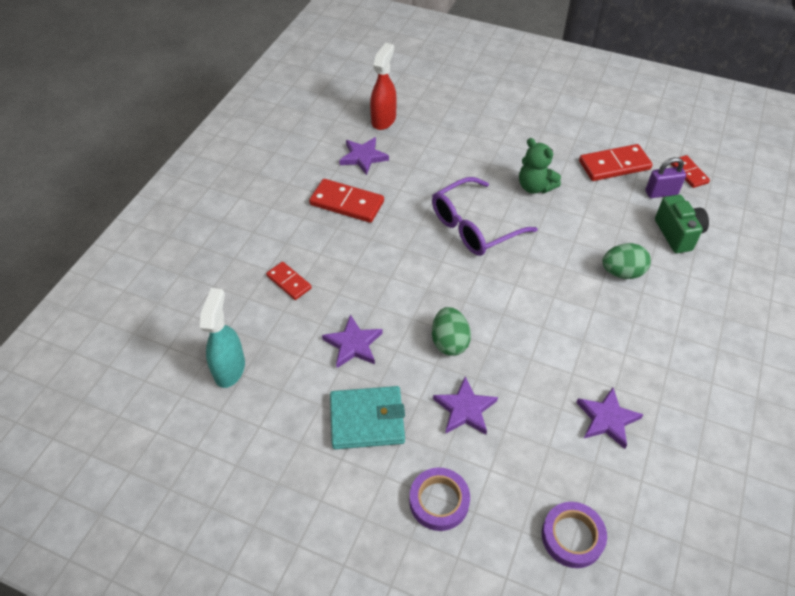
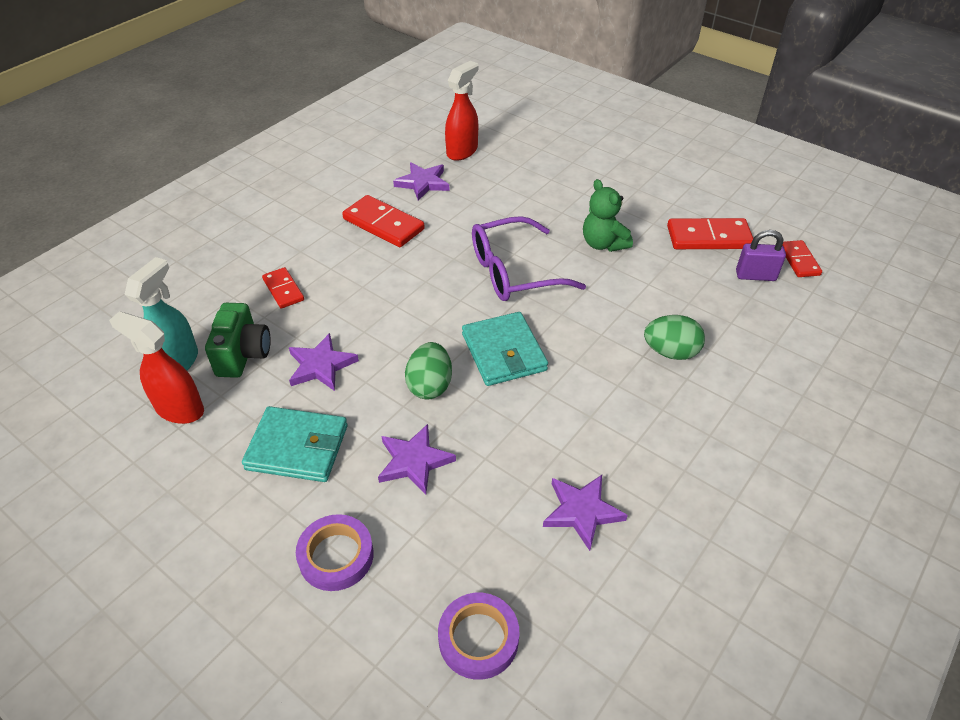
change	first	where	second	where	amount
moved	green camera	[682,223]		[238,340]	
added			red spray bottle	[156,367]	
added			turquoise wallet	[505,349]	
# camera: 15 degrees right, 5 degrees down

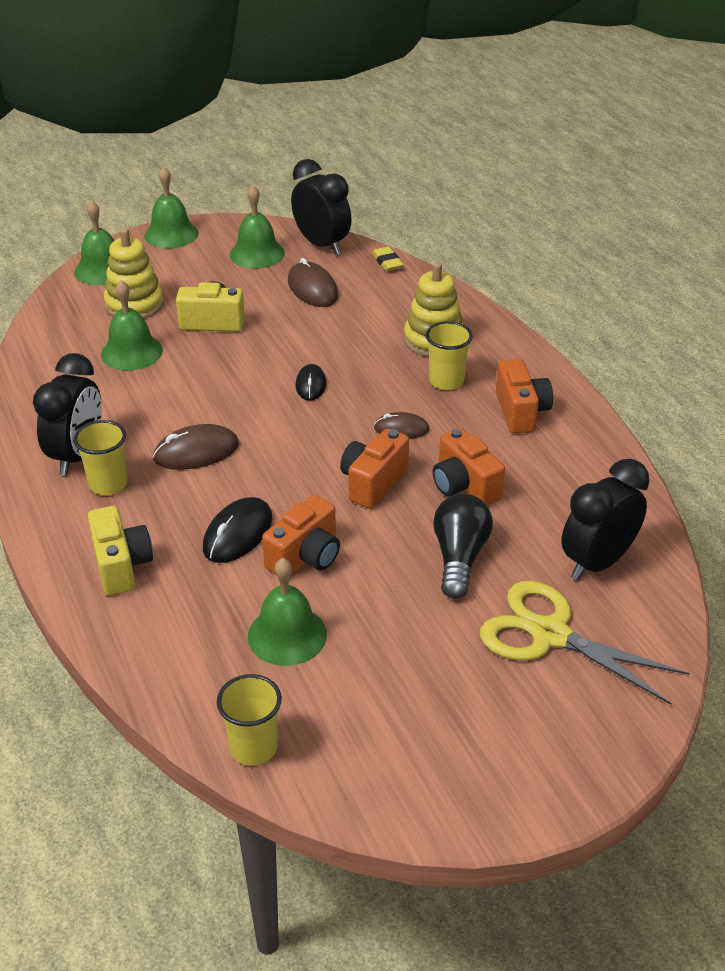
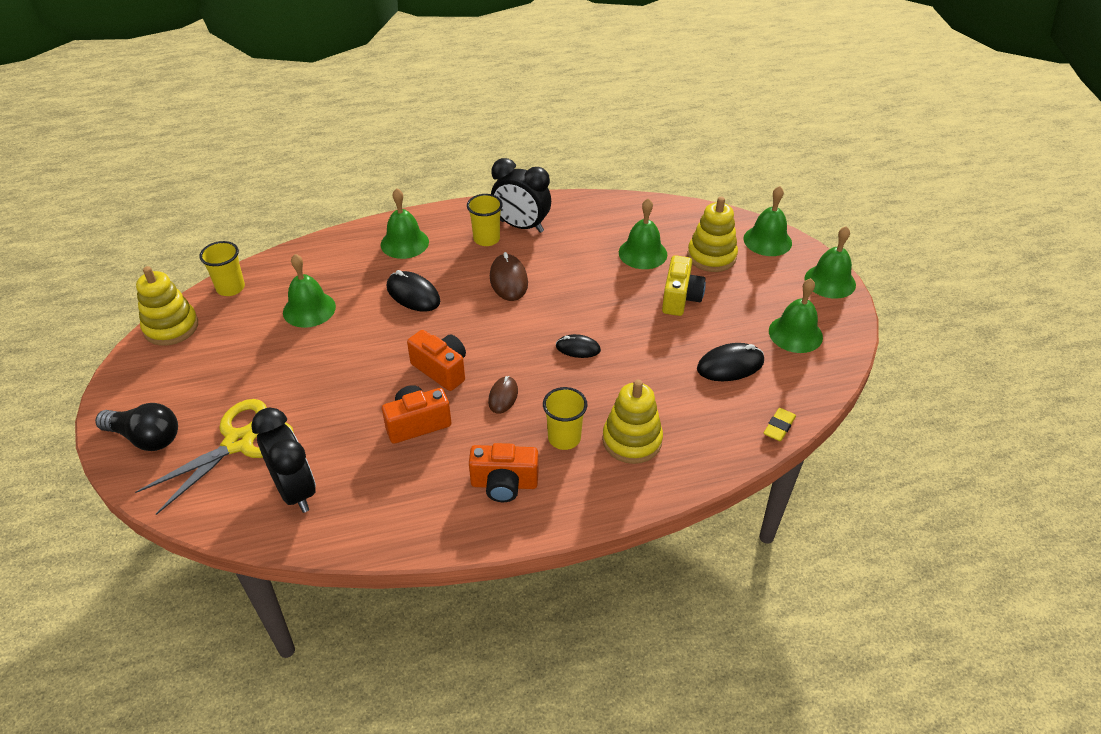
change	first	where	second	where	amount
replaced	yellow camera	[120,550]	green bell	[405,223]	
removed	orange camera	[301,535]			
recoloured	brown mouse	[313,282]	black mouse	[730,362]	
removed	black clock	[321,207]			
turned	yellow eraser	[388,259]		[780,424]	45 degrees counterclockwise
moved	black light bulb	[463,546]		[136,427]	
added			yellow stacking toy	[167,306]	
# camera: 100 degrees right, 5 degrees up

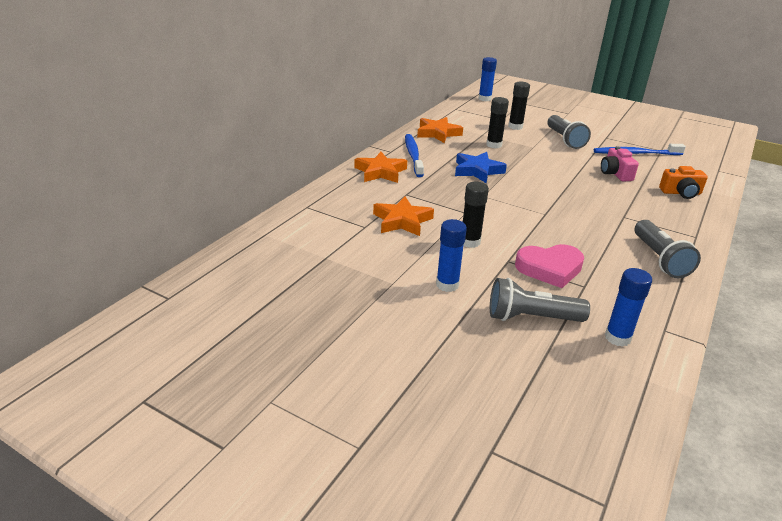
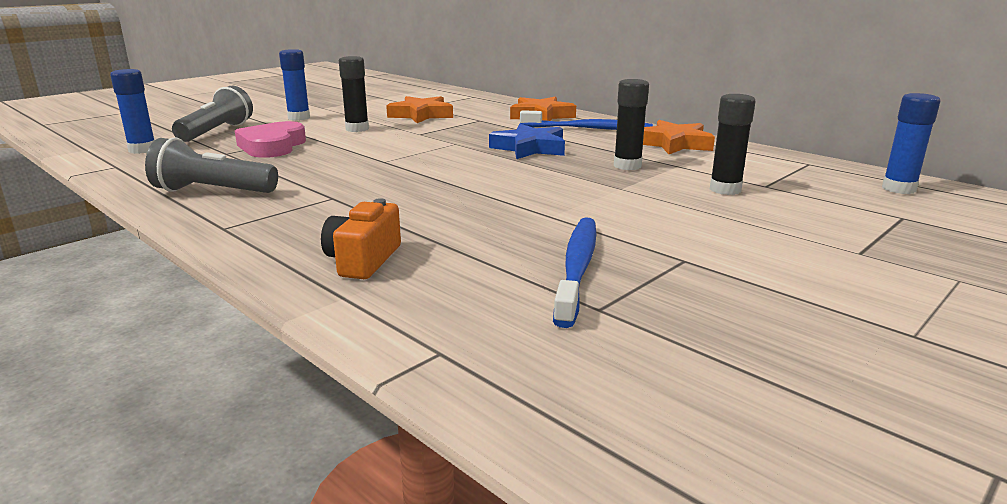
change	first	where	second	where	amount
removed	grey flashlight	[569,132]			
removed	pink camera	[620,163]			
# camera: 105 degrees right, 10 degrees down

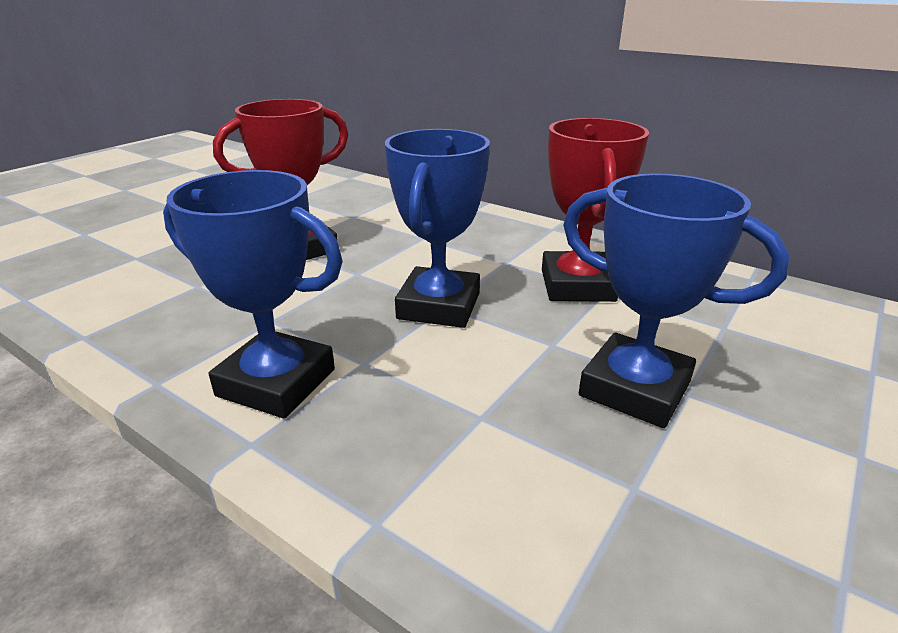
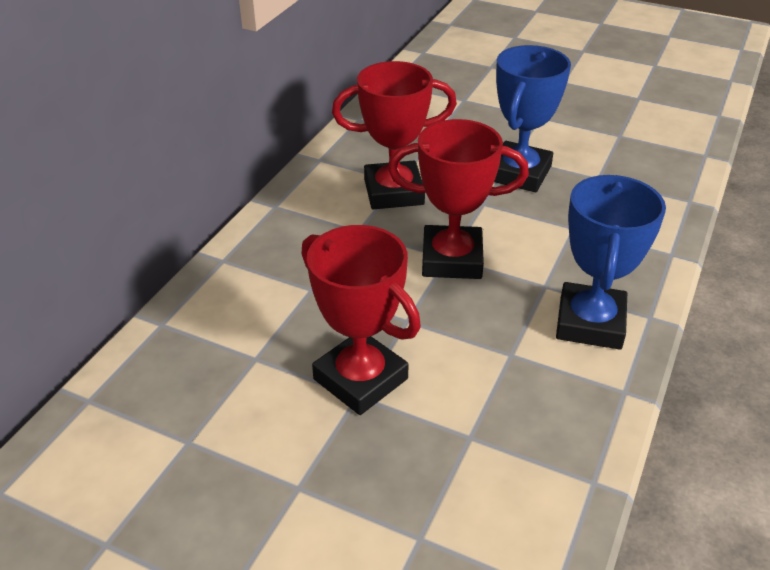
change	first	where	second	where	amount
recoloured	blue trophy	[437,228]	red trophy	[458,199]	
# camera: 100 degrees left, 10 degrees up

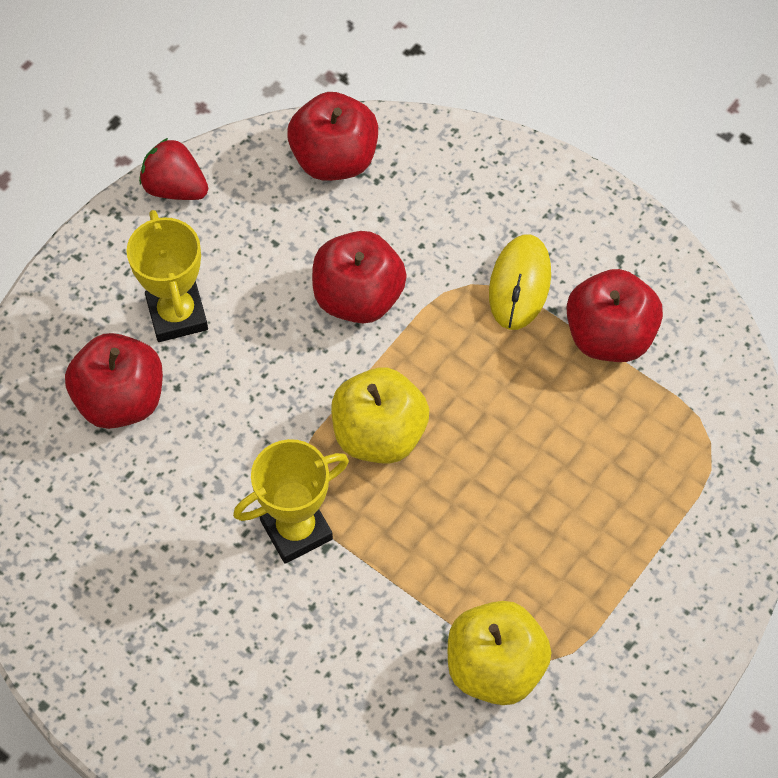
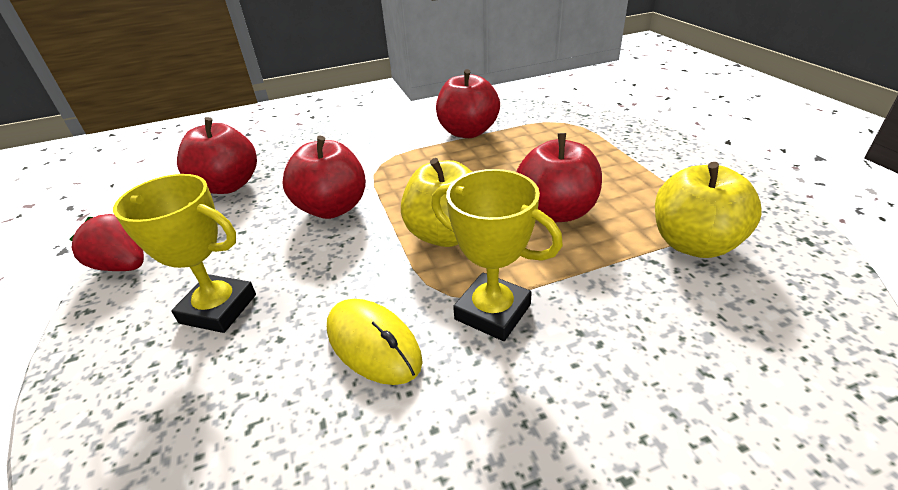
change	first	where	second	where	amount
moved	red apple	[114,381]		[559,177]	
turned	red strawberry	[173,169]		[106,242]	60 degrees clockwise
turned	yellow trophy	[291,501]		[497,255]	60 degrees counterclockwise
moved	yellow mouse	[520,282]		[375,342]	
# camera: 55 degrees left, 25 degrees down

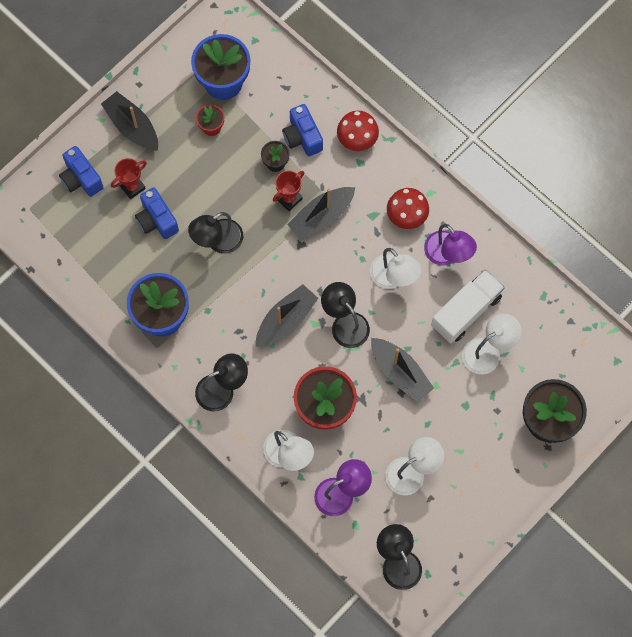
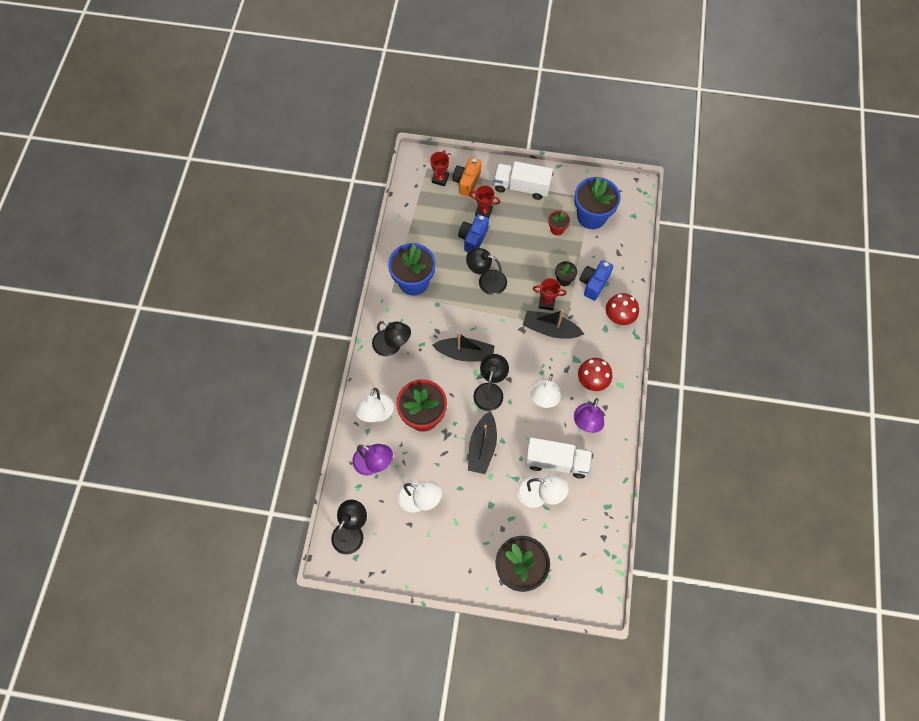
change	first	where	second	where	amount
recoloured	blue camera	[81,171]	orange camera	[467,177]	
replaced	black boat	[129,121]	white truck	[523,180]	
added			red trophy	[439,168]	
# camera: 55 degrees right, 5 degrees down

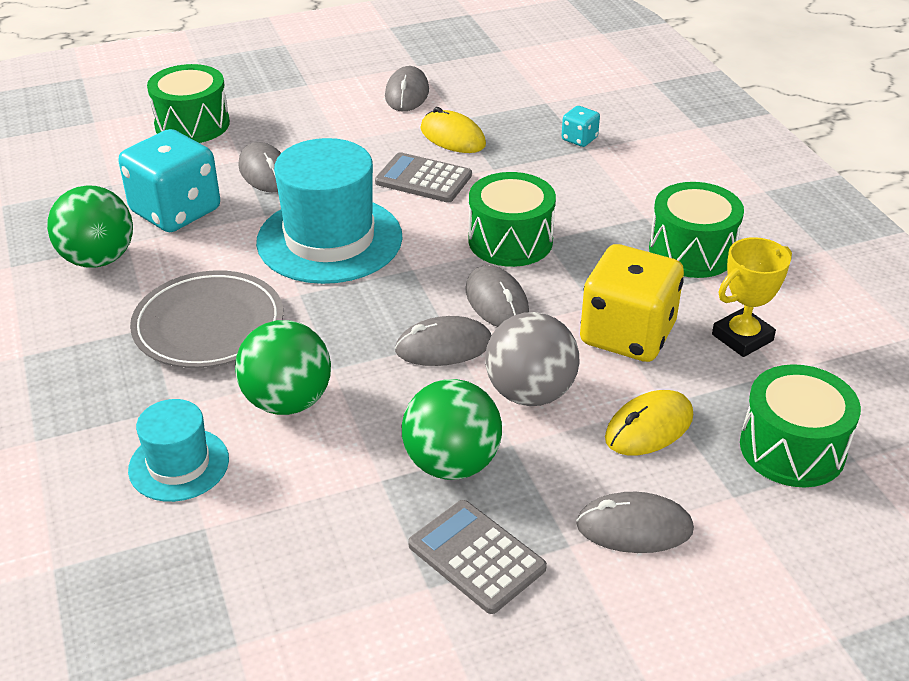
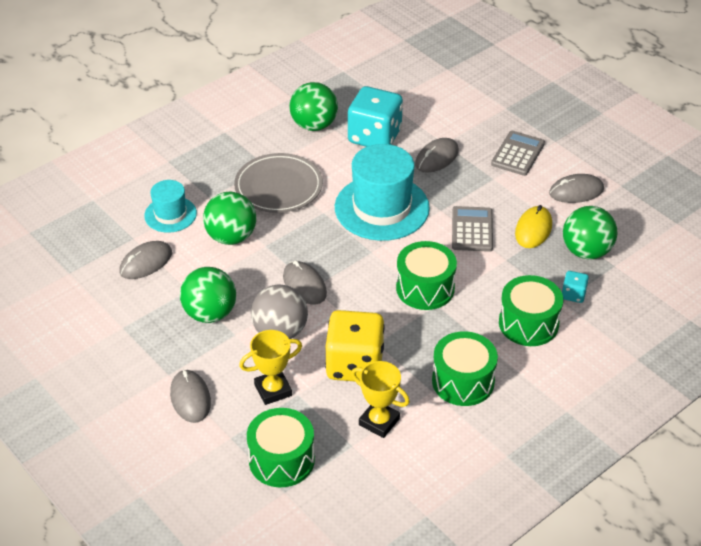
change	first	where	second	where	amount
moved	green drum	[188,103]		[531,310]	
moved	grey calculator	[477,557]		[518,153]	
moved	grey mouse	[497,296]		[145,260]	
replaced	yellow mouse	[649,422]	yellow trophy	[270,367]	
added			green ball	[590,232]	
# camera: 70 degrees right, 5 degrees up

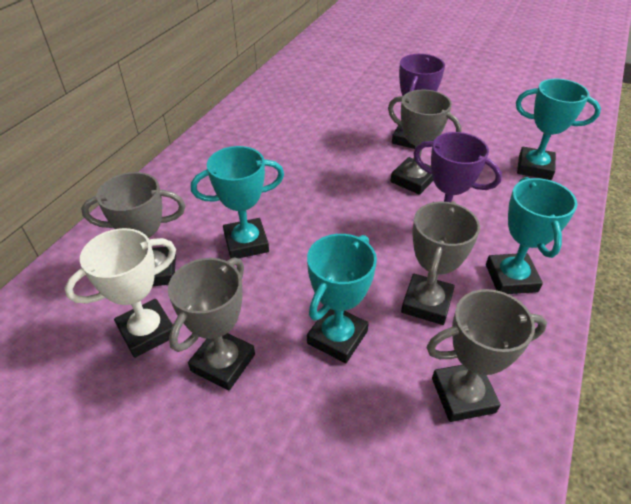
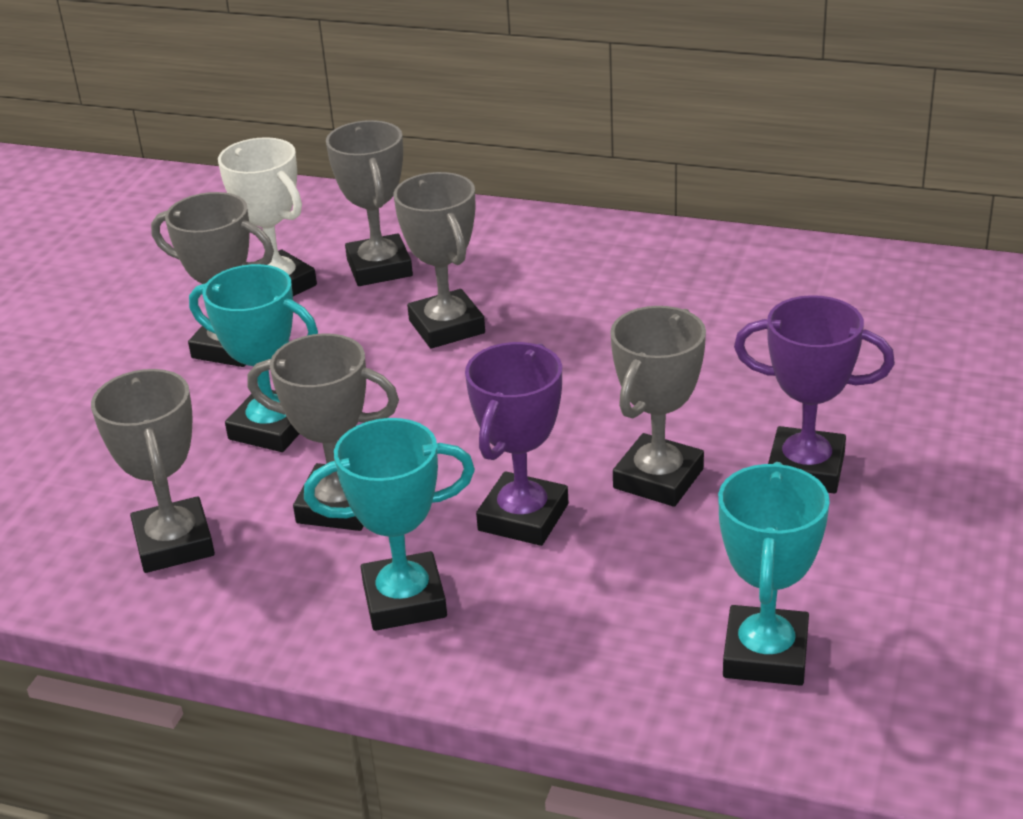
change	first	where	second	where	amount
recoloured	turquoise trophy	[237,202]	grey trophy	[439,260]	
# camera: 85 degrees right, 10 degrees down

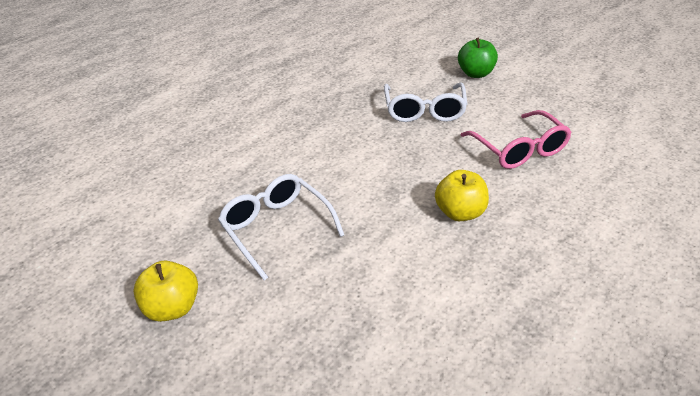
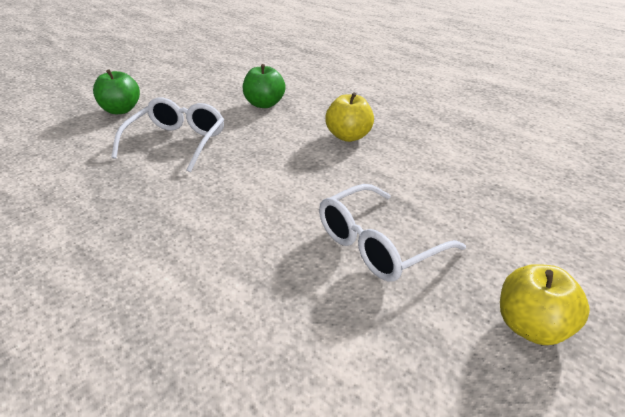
change	first	where	second	where	amount
turned	white glasses	[426,102]		[167,135]	75 degrees counterclockwise
replaced	pink glasses	[516,139]	green apple	[264,86]	
# camera: 90 degrees left, 5 degrees down

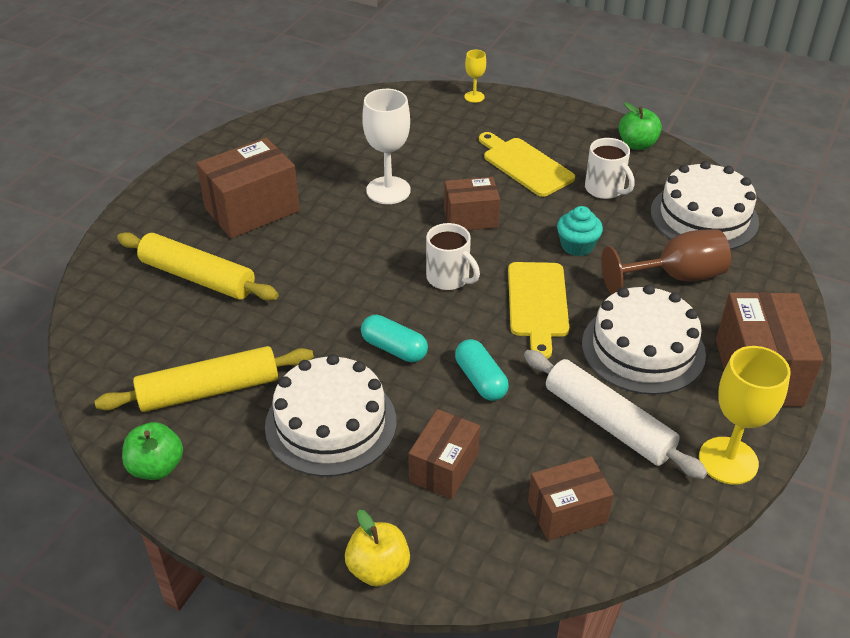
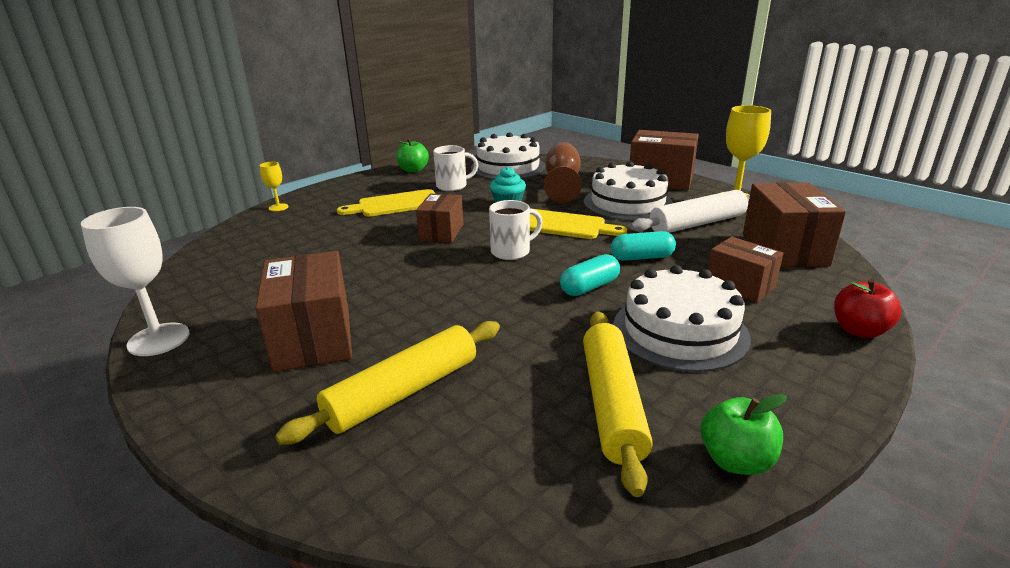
change	first	where	second	where	amount
recoloured	yellow apple	[377,548]	red apple	[867,308]	
moved	white goblet	[386,146]		[135,281]	
resized	brown box	[571,498]		[794,224]	x1.59
# camera: 70 degrees left, 15 degrees down

